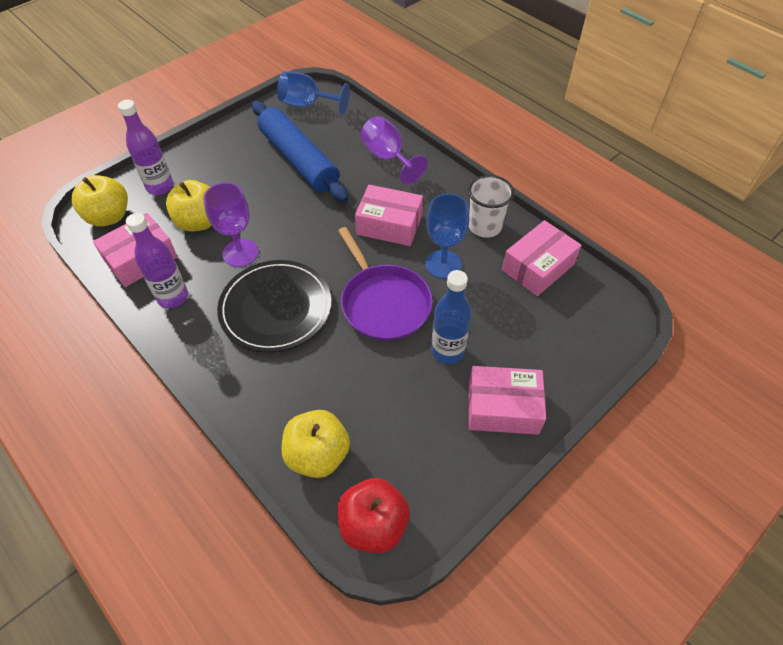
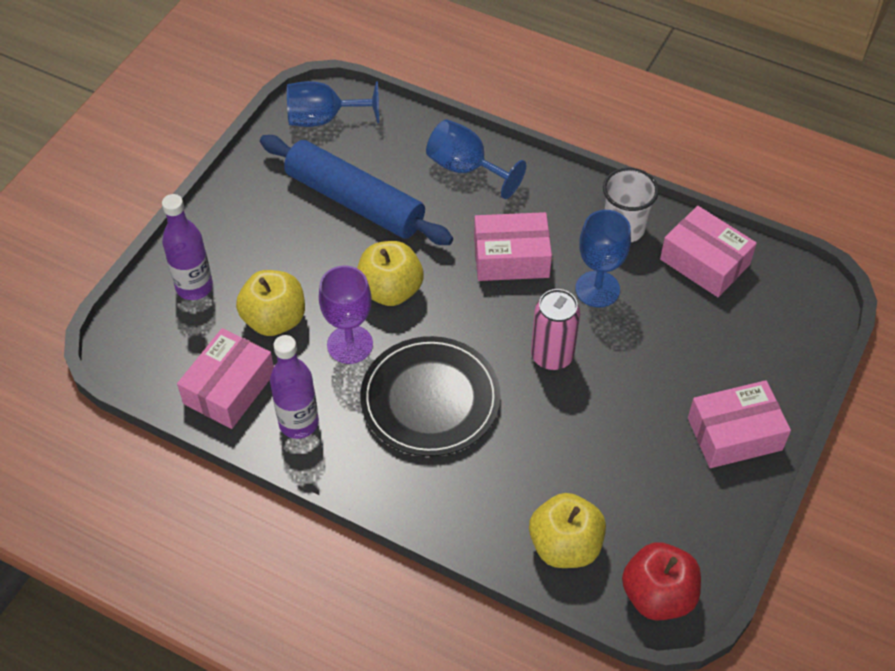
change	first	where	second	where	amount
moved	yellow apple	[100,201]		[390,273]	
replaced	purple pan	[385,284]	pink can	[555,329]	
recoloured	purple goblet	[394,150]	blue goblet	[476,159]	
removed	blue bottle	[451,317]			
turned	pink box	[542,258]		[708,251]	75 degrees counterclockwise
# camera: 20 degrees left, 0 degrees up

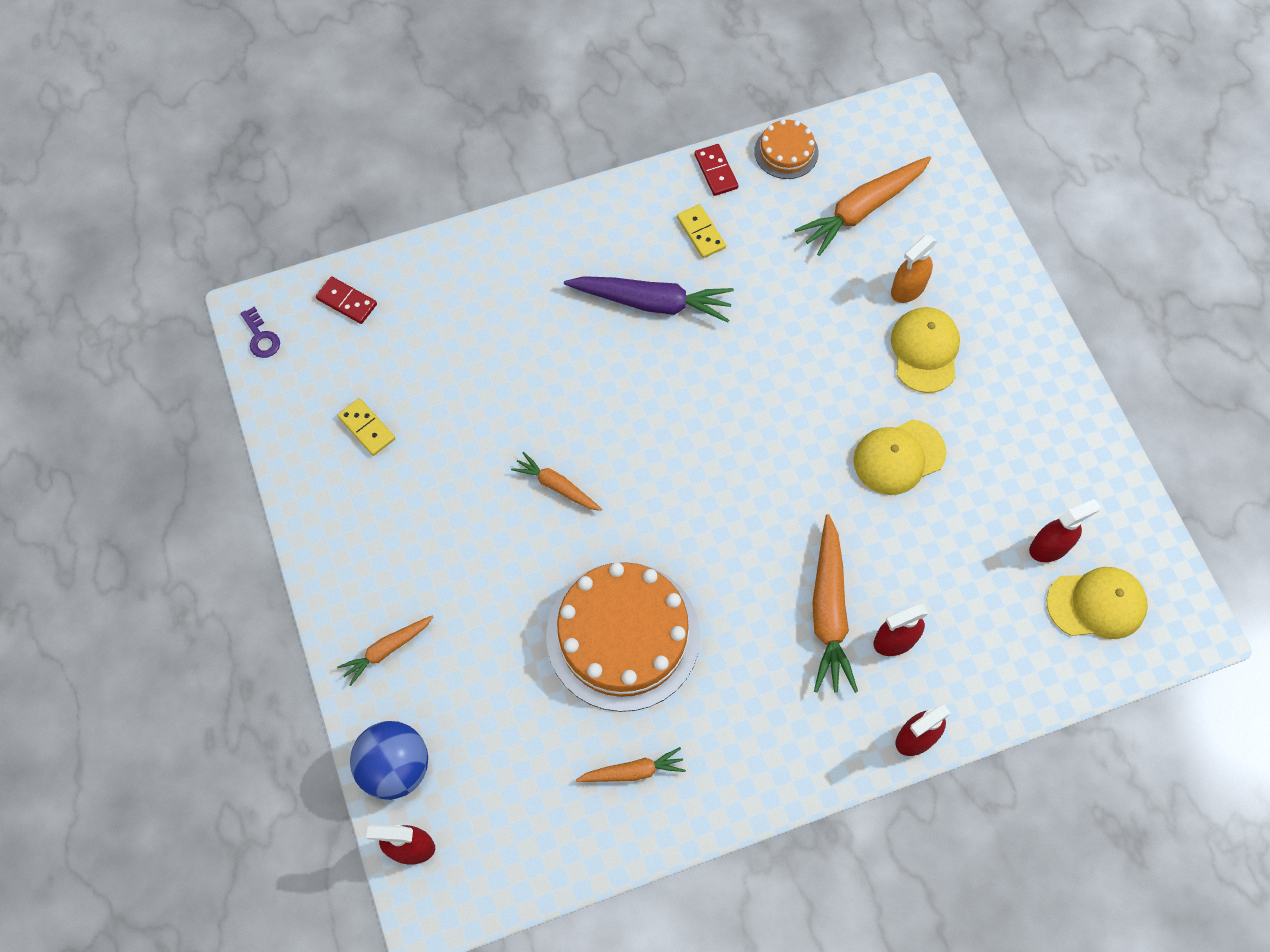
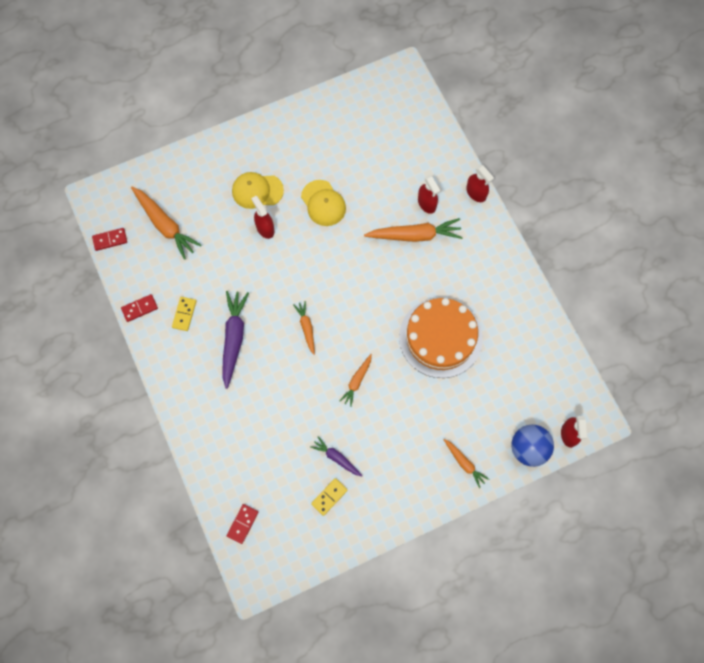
change	first	where	second	where	amount
removed	purple key	[260,332]			
moved	orange carrot	[631,764]		[304,328]	
turned	yellow domino	[701,231]		[184,314]	45 degrees counterclockwise
removed	orange cake	[786,149]			
removed	orange spray bottle	[914,269]			
moved	red spray bottle	[1065,530]		[262,217]	
removed	yellow cap	[1097,603]			
added			red domino	[109,239]	
added			purple carrot	[336,456]	
# camera: 95 degrees left, 5 degrees up

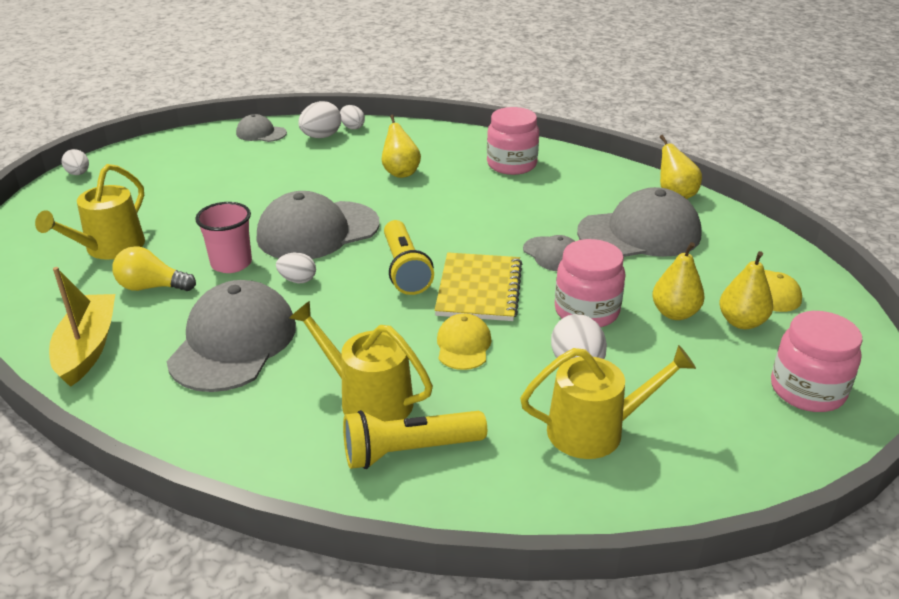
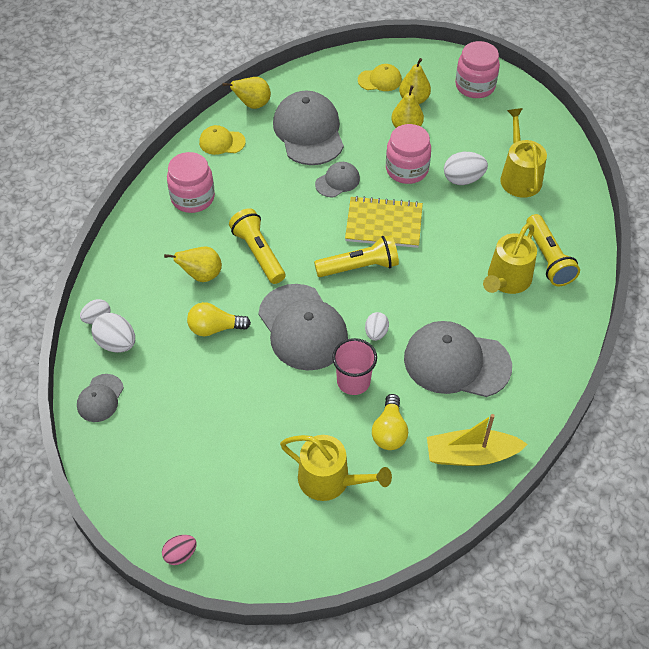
change	first	where	second	where	amount
recoloured	white egg	[75,162]	pink egg	[179,550]	
moved	yellow cap	[464,341]		[222,140]	
added			yellow light bulb	[219,319]	
added			yellow flashlight	[257,246]	
# camera: 90 degrees left, 20 degrees up

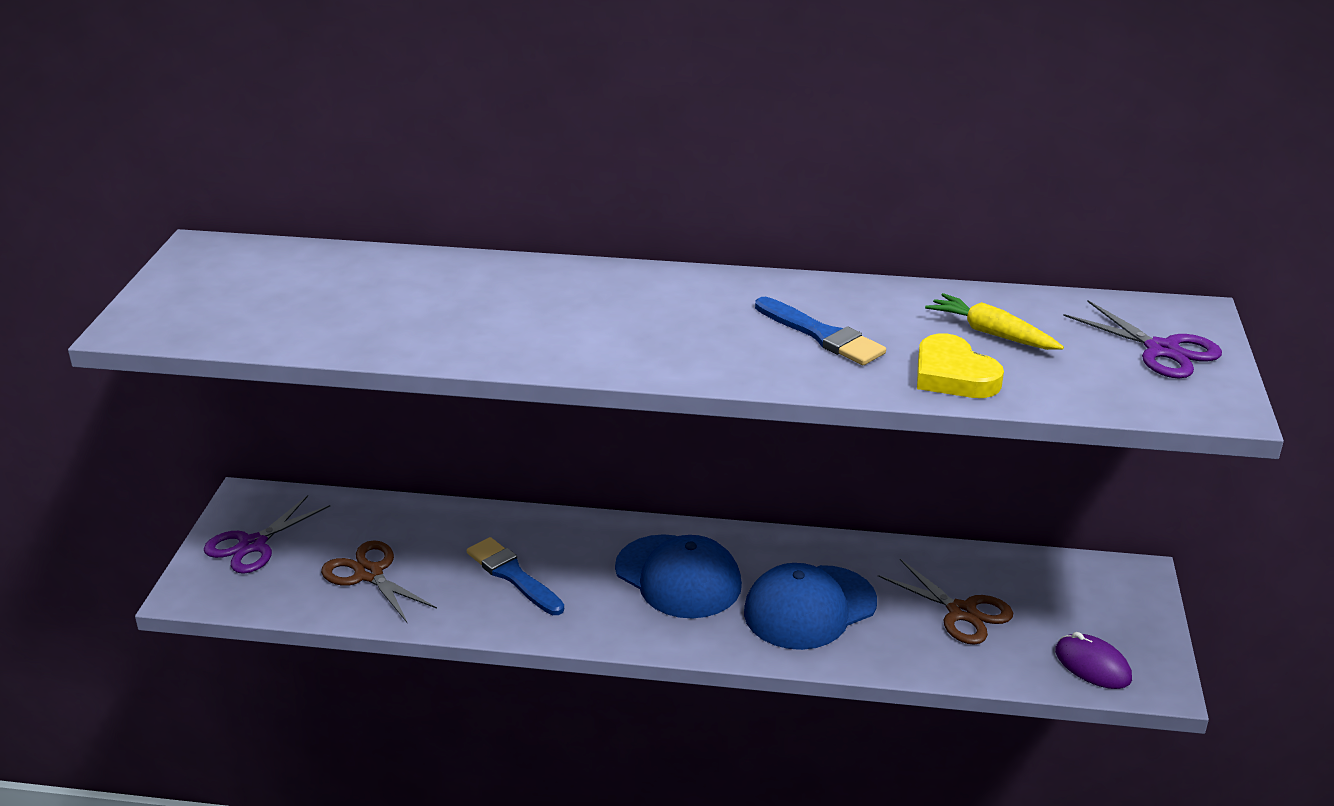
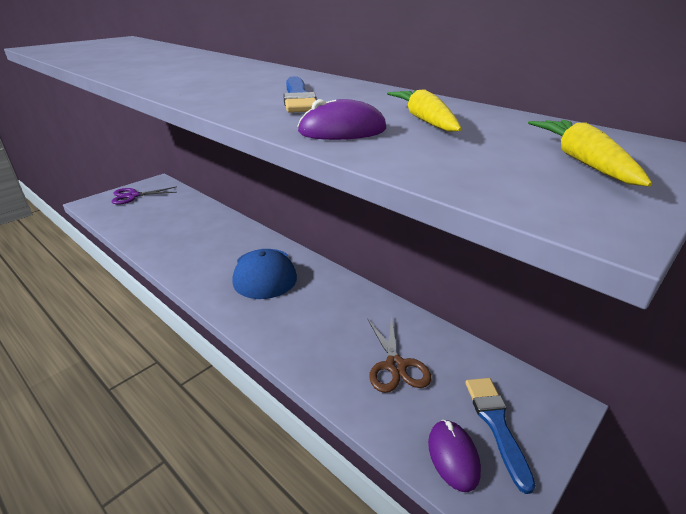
change	first	where	second	where	amount
removed	brown scissors	[379,582]			
moved	blue brush	[515,576]		[500,436]	
removed	blue cap	[810,606]			
replaced	yellow heart	[960,365]	purple mouse	[341,119]	
replaced	purple scissors	[1142,339]	yellow carrot	[590,153]	
# camera: 35 degrees right, 0 degrees up

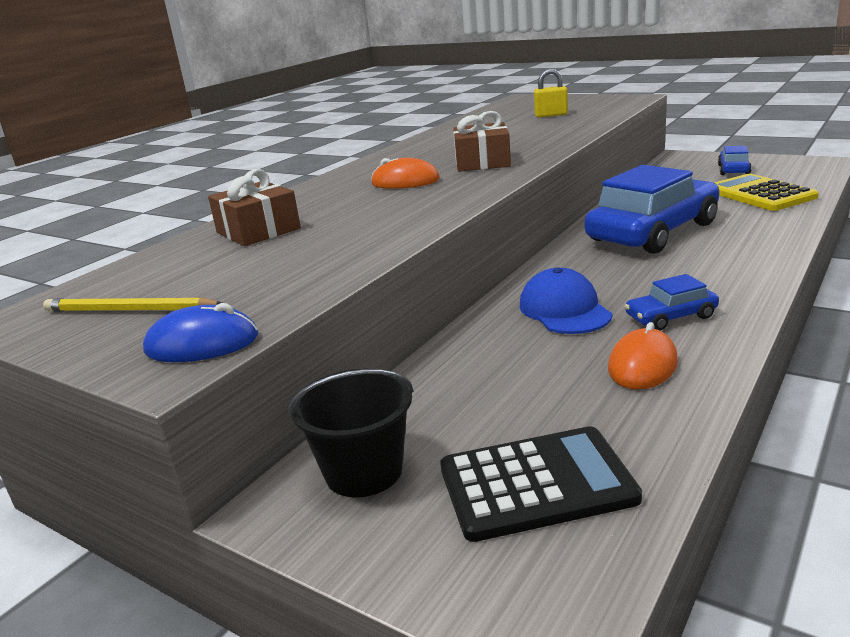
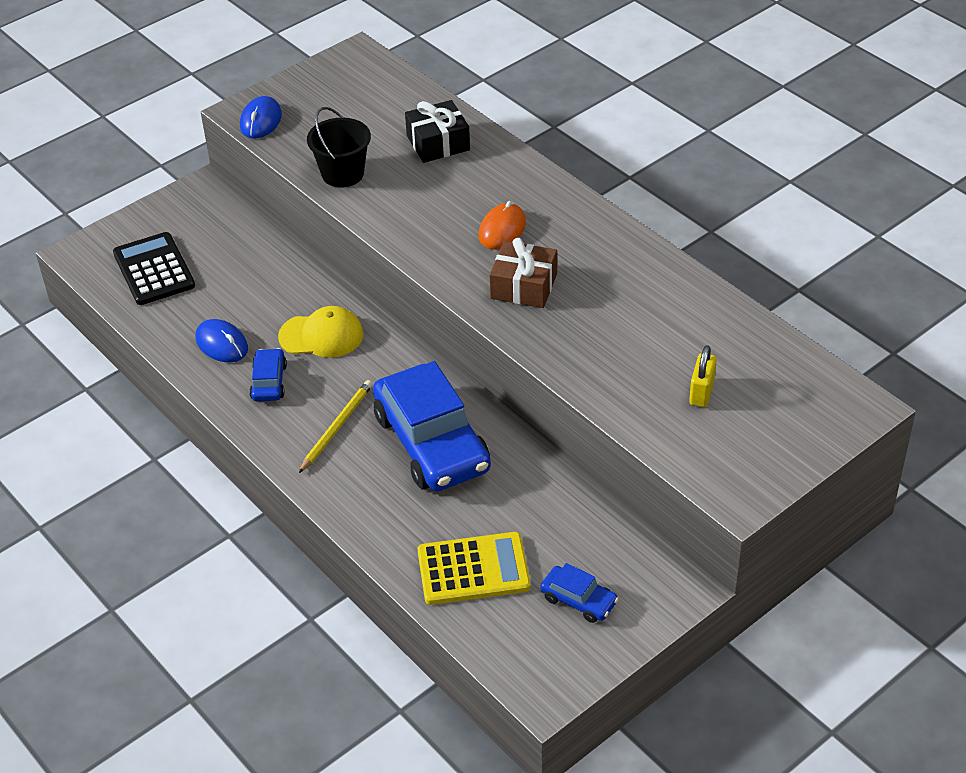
change	first	where	second	where	amount
moved	yellow pencil	[132,304]		[336,426]	
recoloured	brown gift	[254,207]	black gift	[437,131]	
moved	black bucket	[351,433]		[339,147]	
turned	black calculator	[541,484]		[154,268]	150 degrees clockwise
recoloured	blue cap	[566,300]	yellow cap	[320,332]	
recoloured	orange mouse	[643,356]	blue mouse	[222,340]	
# camera: 105 degrees right, 20 degrees up

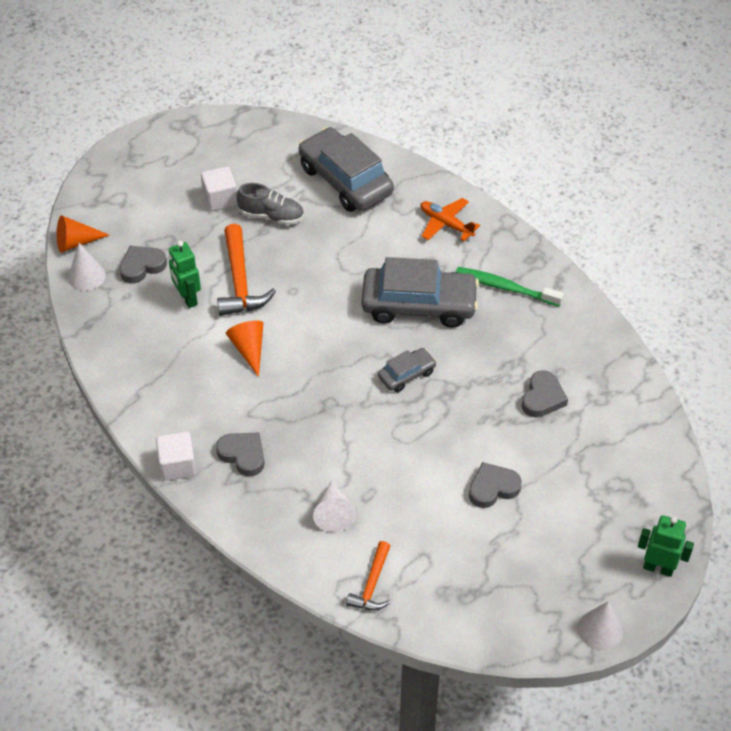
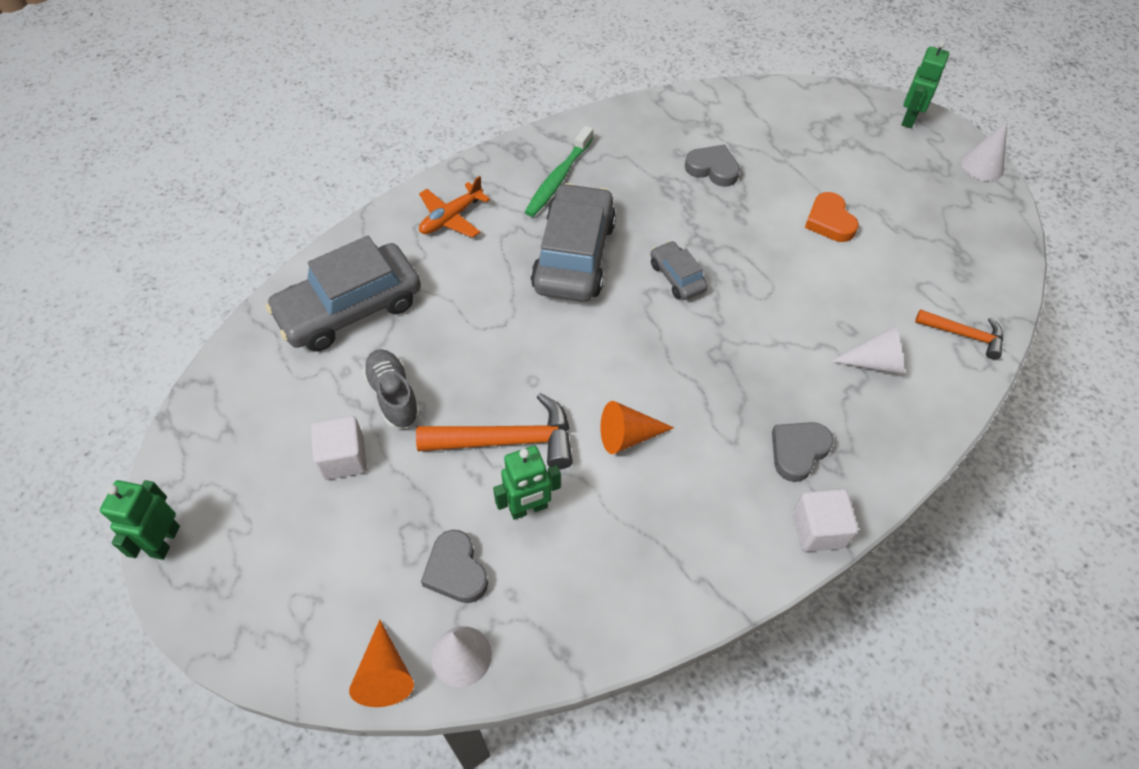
change	first	where	second	where	amount
turned	grey shoe	[270,204]		[391,388]	45 degrees counterclockwise
recoloured	grey heart	[495,485]	orange heart	[832,217]	
added			green robot	[140,520]	
# camera: 85 degrees left, 5 degrees up

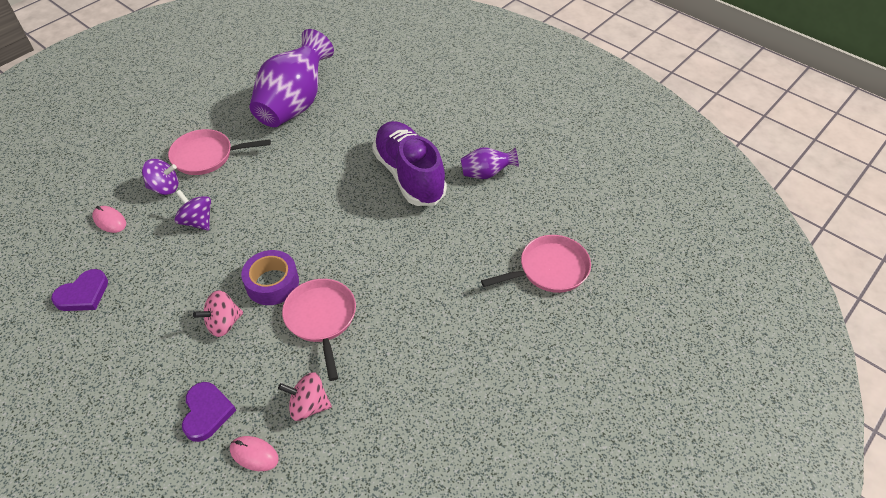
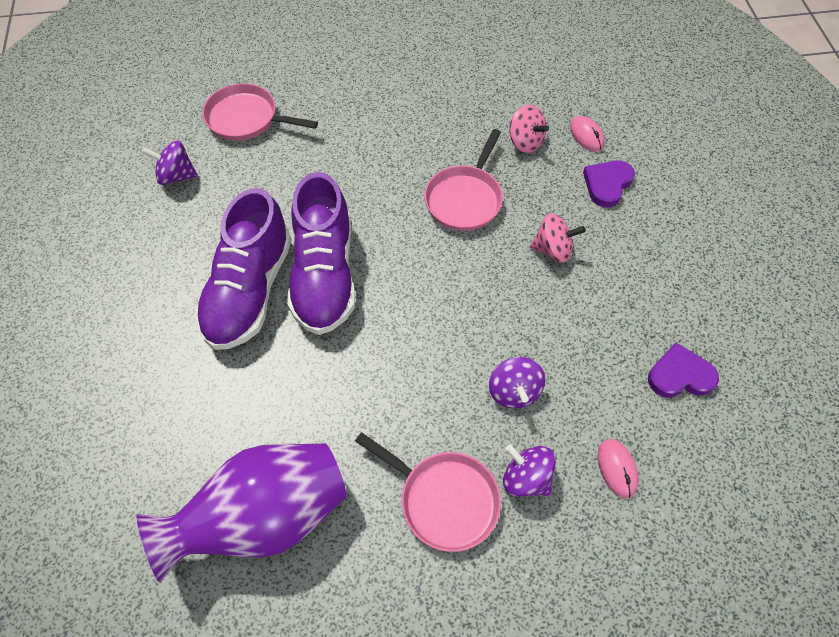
change	first	where	second	where	amount
removed	purple tape	[270,277]			
removed	purple vase	[490,163]			
added			purple spinning top	[170,163]	
added			purple shoe	[321,253]	
# camera: 140 degrees left, 10 degrees up

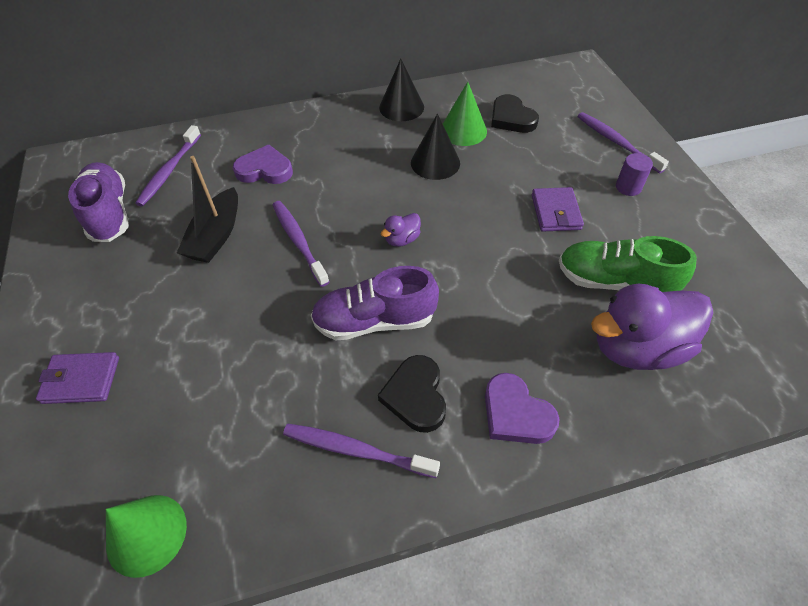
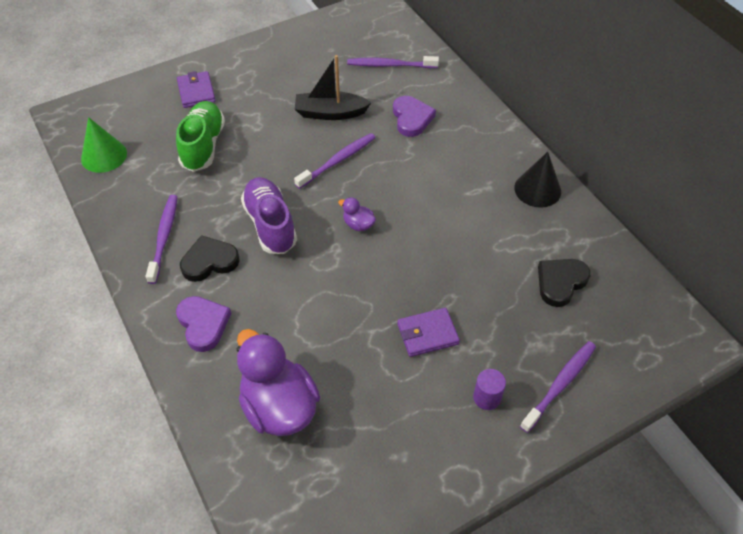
change	first	where	second	where	amount
removed	purple shoe	[98,202]			
removed	black cone	[435,147]			
removed	green cone	[465,114]			
turned	purple heart	[522,408]		[203,324]	120 degrees clockwise
moved	green shoe	[628,264]		[200,136]	
# camera: 75 degrees right, 0 degrees up

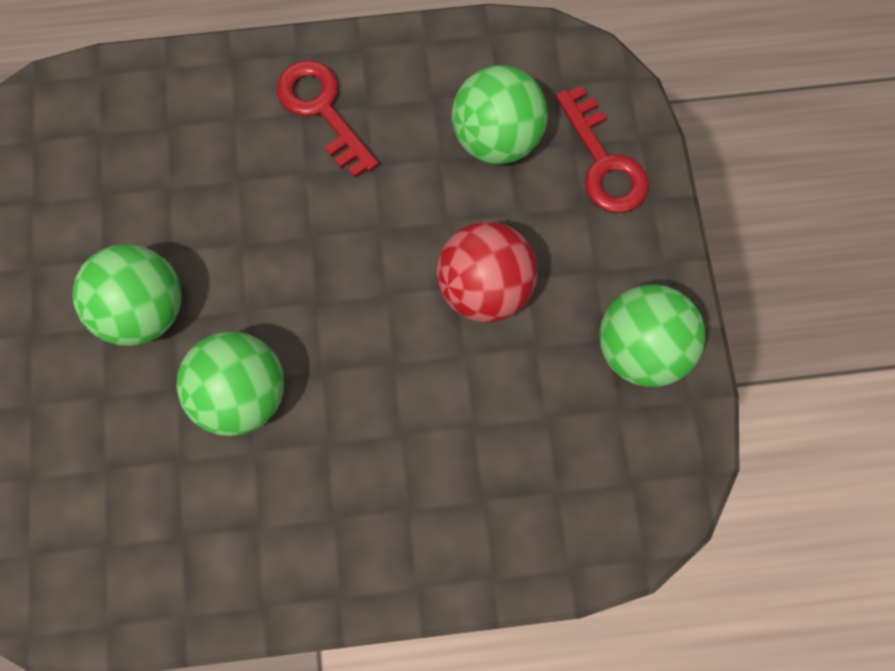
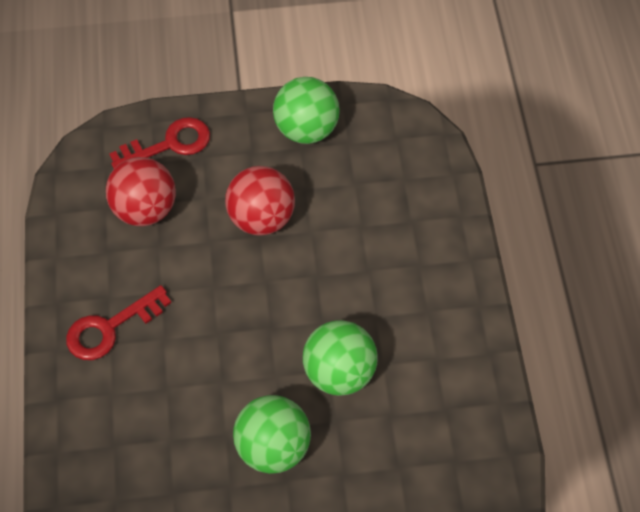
change	first	where	second	where	amount
recoloured	green ball	[500,115]	red ball	[141,191]	
# camera: 90 degrees left, 15 degrees down

